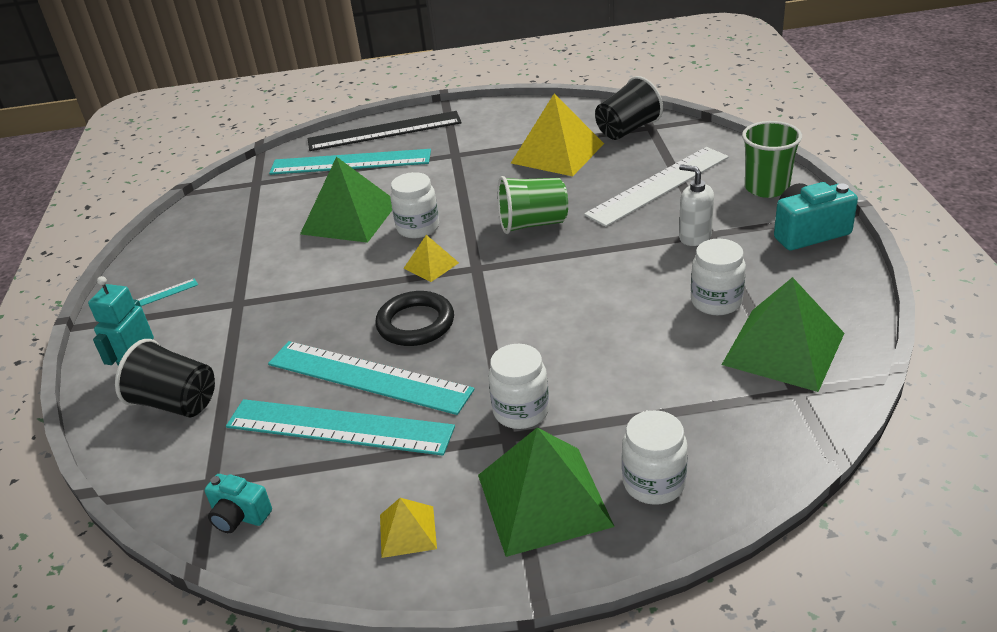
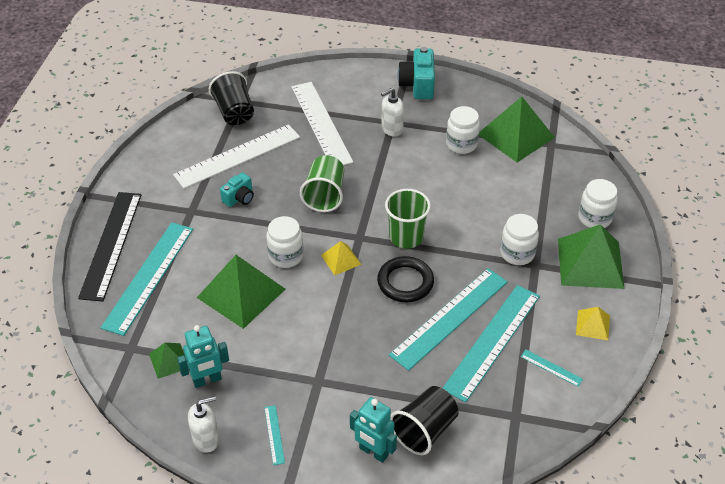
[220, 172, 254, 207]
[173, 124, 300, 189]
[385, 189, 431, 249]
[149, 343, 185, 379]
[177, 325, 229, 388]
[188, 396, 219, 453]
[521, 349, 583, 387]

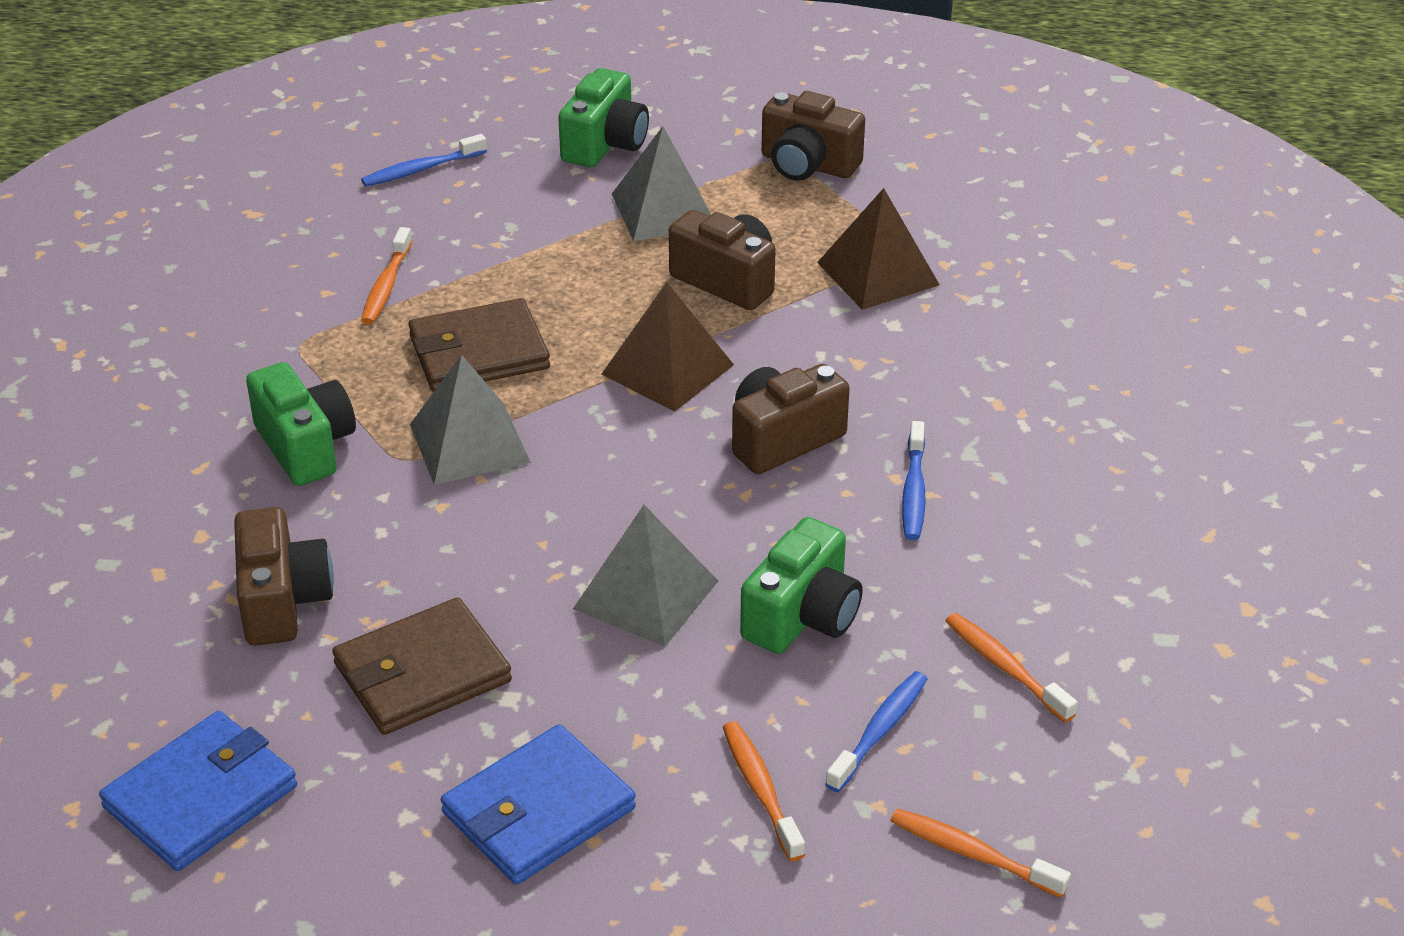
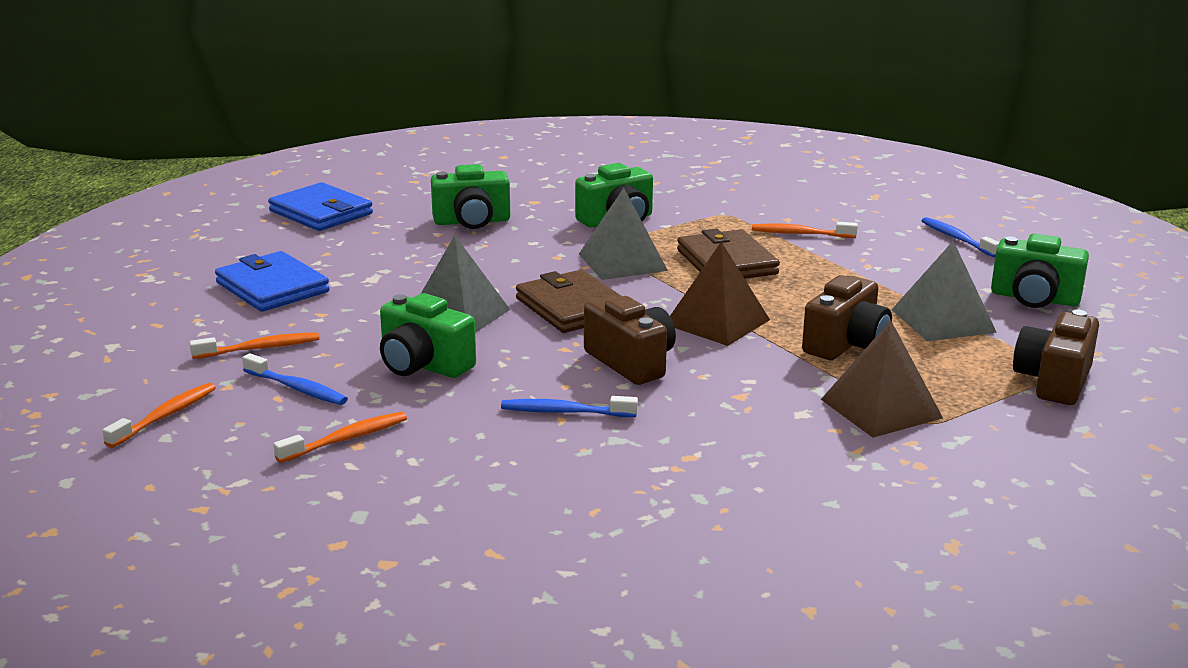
[431, 164, 510, 229]
[516, 270, 622, 333]

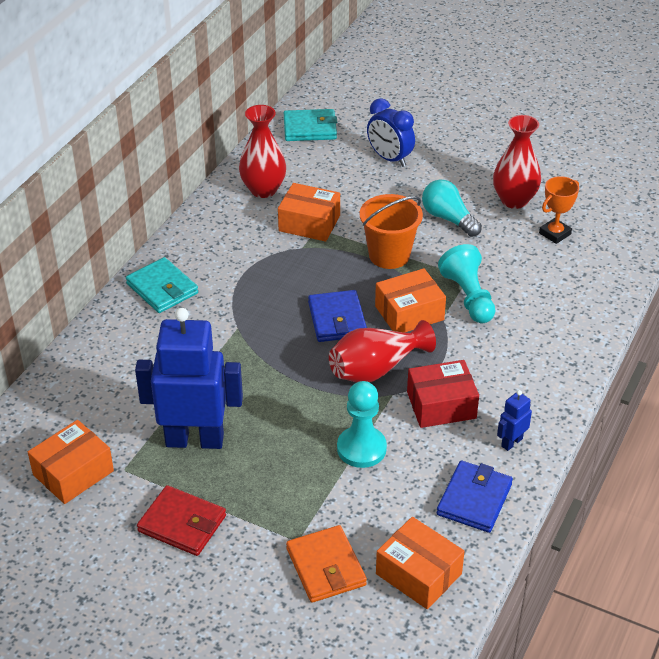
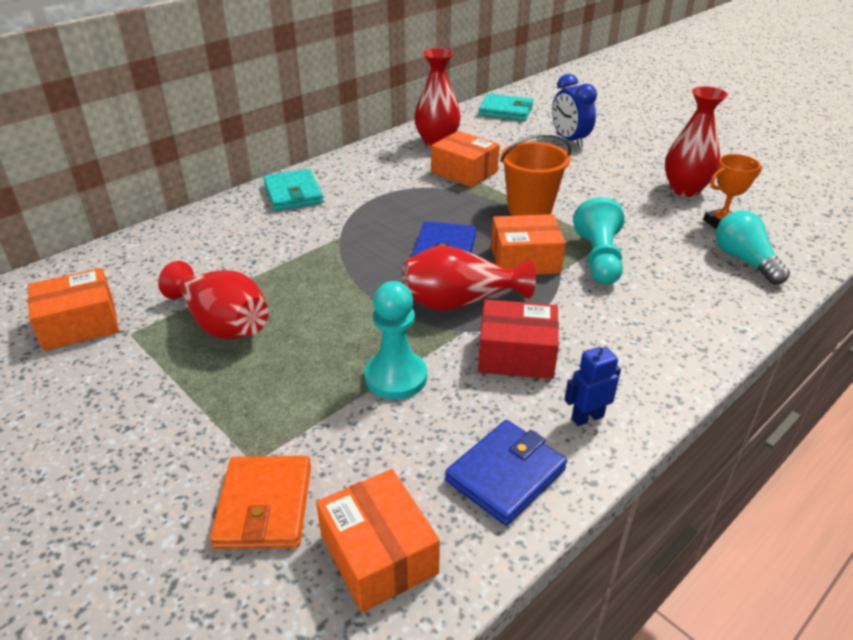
[158, 261, 269, 340]
[137, 485, 226, 556] (first image)
[716, 211, 790, 285]

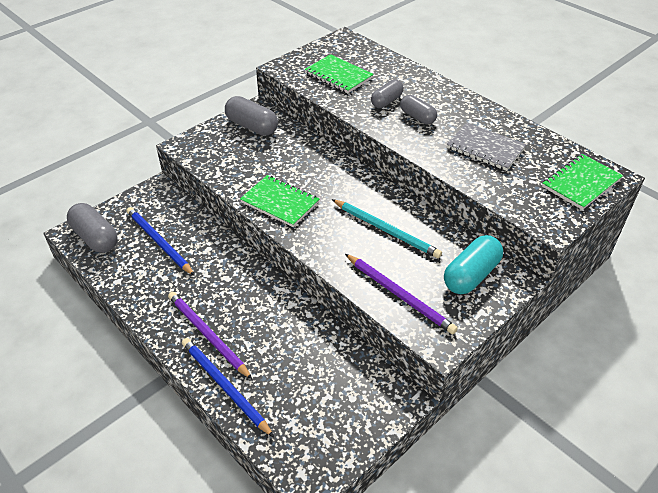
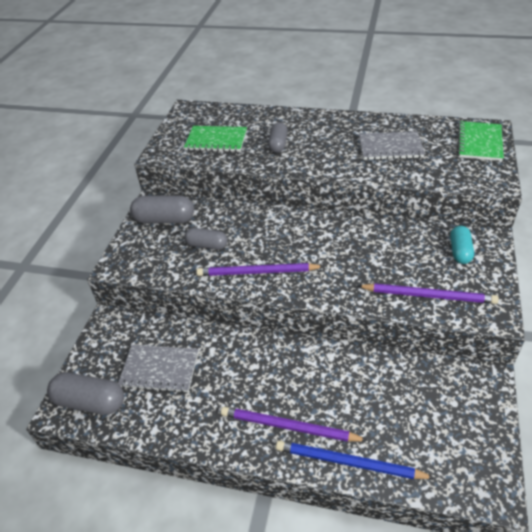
[118, 345, 198, 393]
[196, 263, 325, 276]
[332, 199, 442, 258] (first image)
[184, 228, 228, 250]
[450, 226, 474, 264]

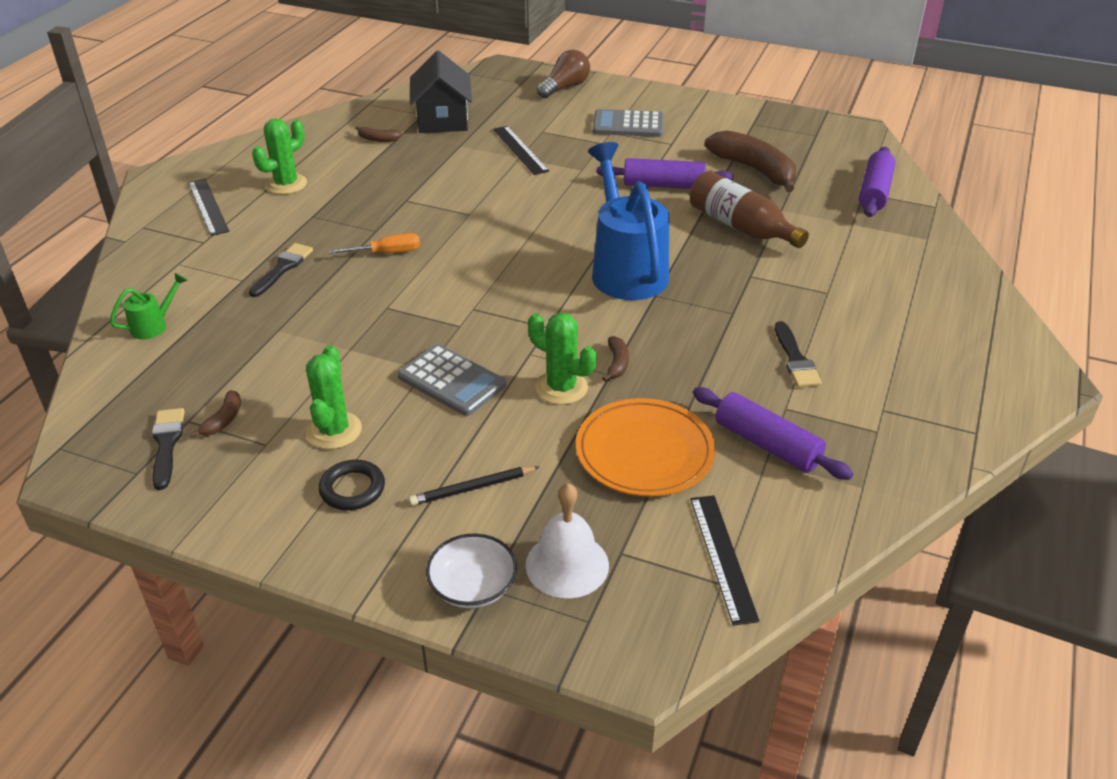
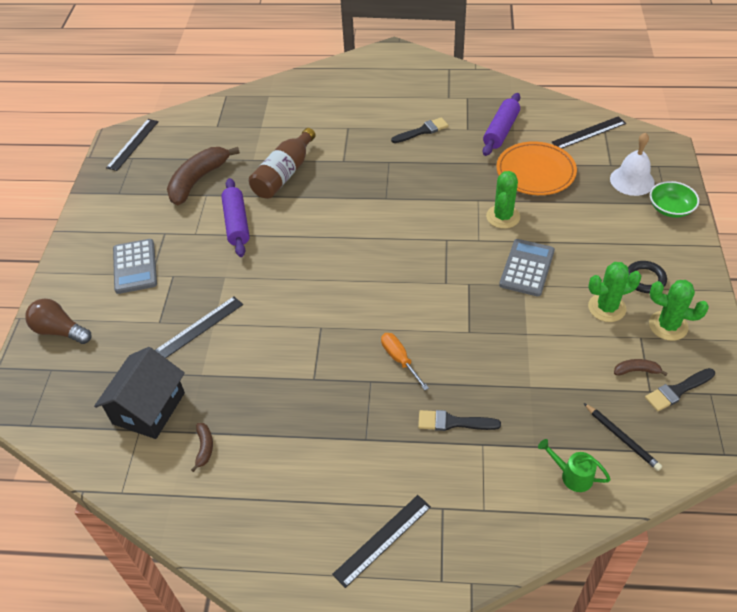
[649, 280, 709, 341]
[584, 403, 662, 471]
[94, 347, 185, 439]
[650, 181, 699, 218]
[588, 142, 669, 300] (first image)
[602, 336, 629, 381] (first image)
[859, 147, 895, 217] (first image)
[106, 119, 159, 171]

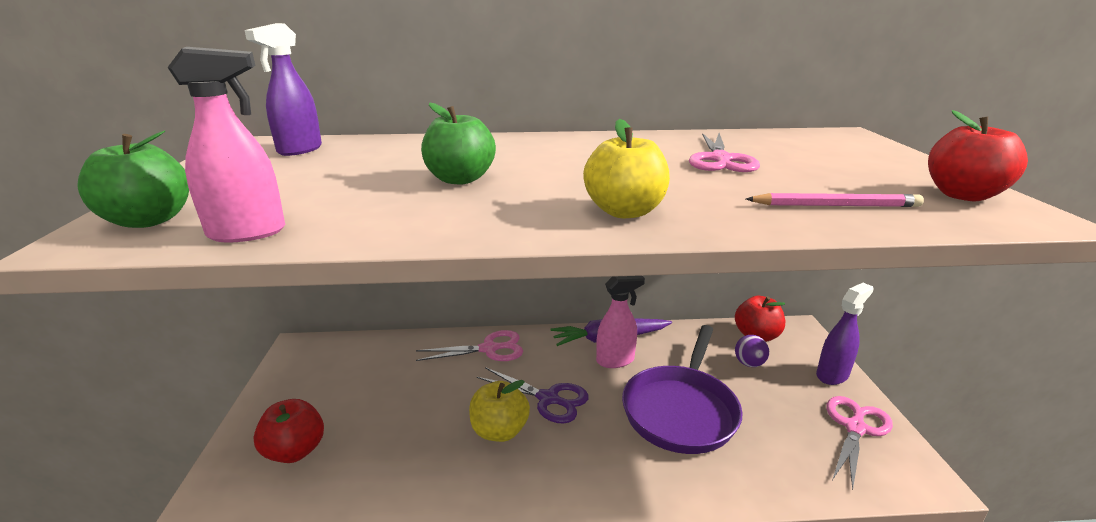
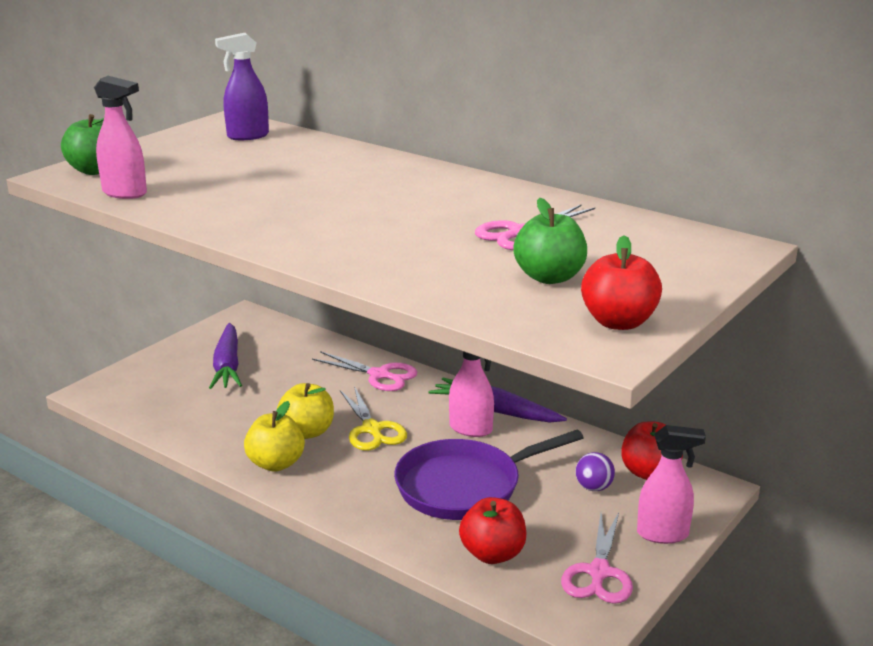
[459, 497, 526, 564]
[513, 198, 587, 284]
[340, 386, 407, 450]
[244, 401, 305, 472]
[746, 193, 924, 207] (first image)
[637, 425, 706, 544]
[561, 512, 633, 604]
[209, 323, 242, 389]

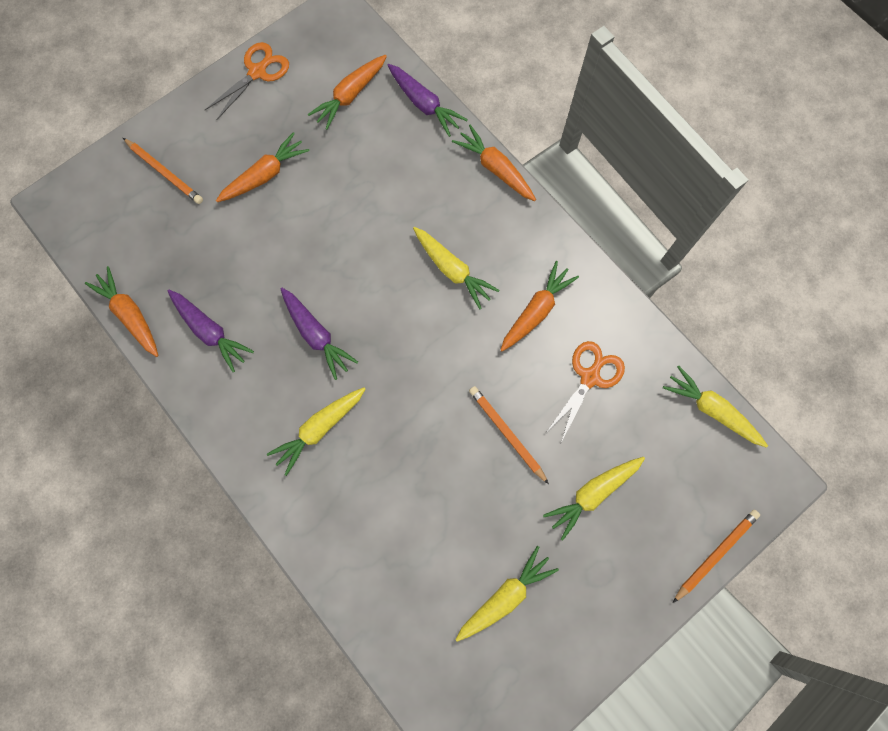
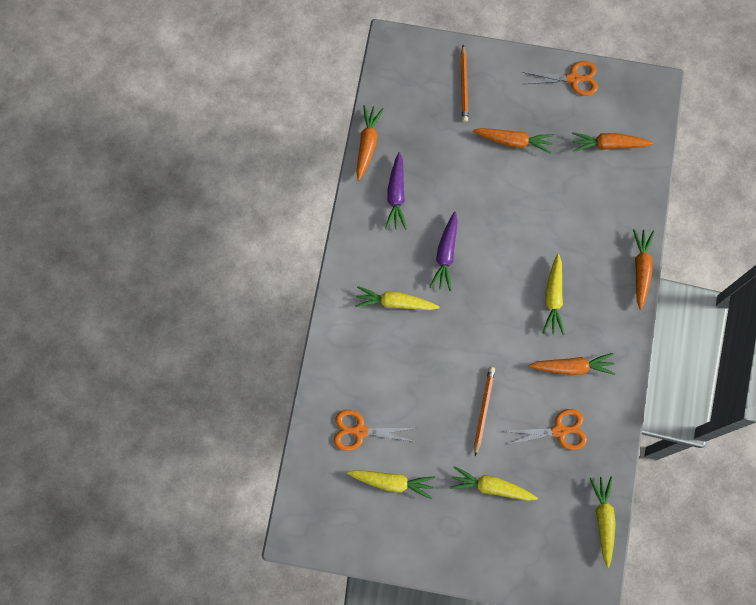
[387, 64, 468, 137] (first image)
[673, 510, 760, 603] (first image)
[334, 410, 416, 451]

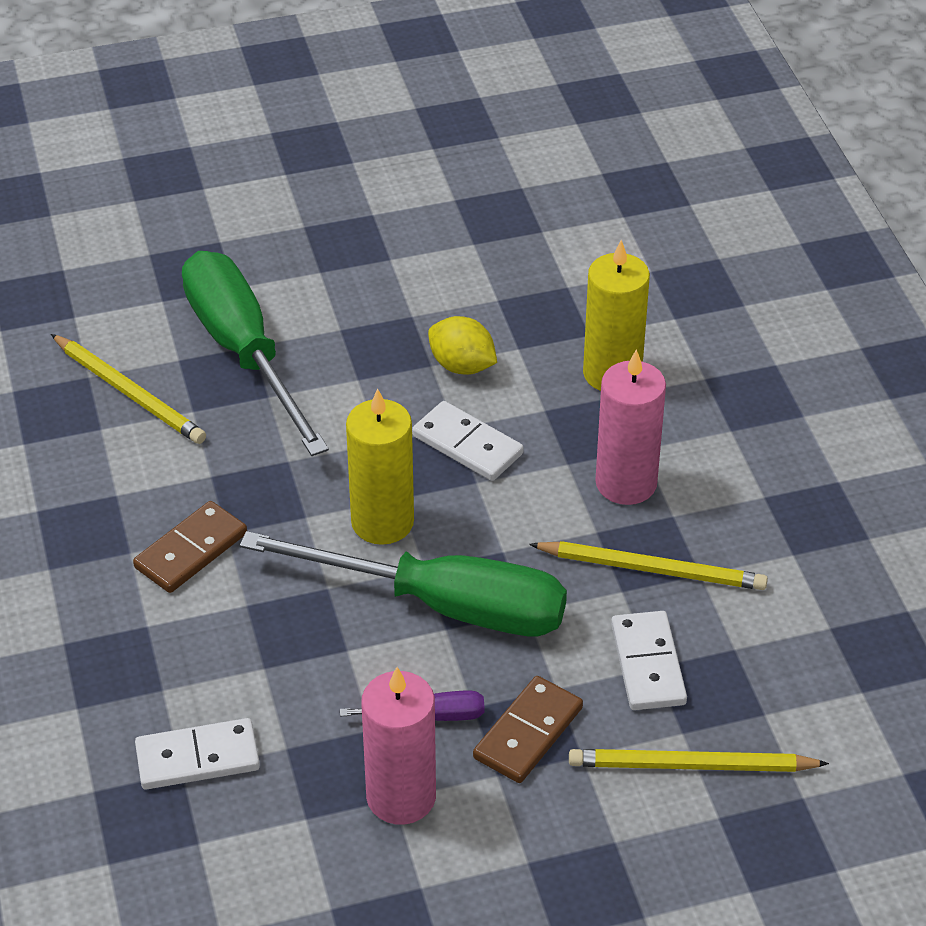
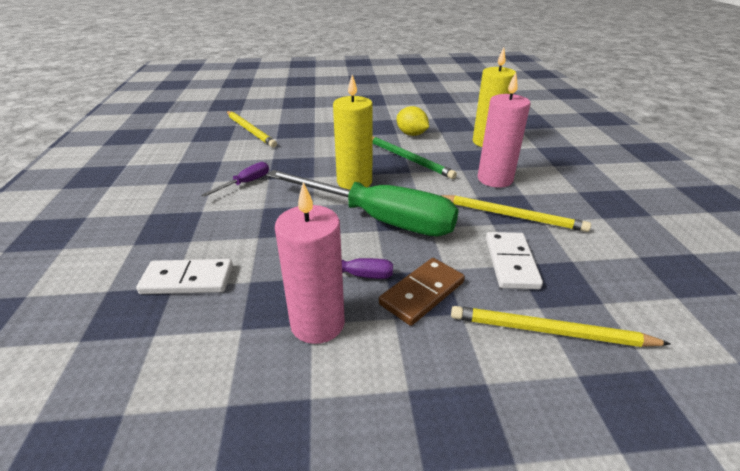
[201, 162, 269, 197]
[182, 251, 329, 456] (first image)
[372, 137, 457, 179]

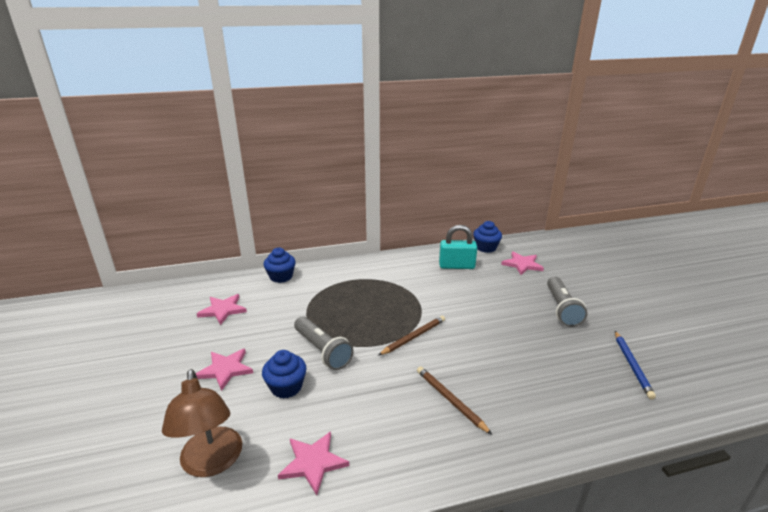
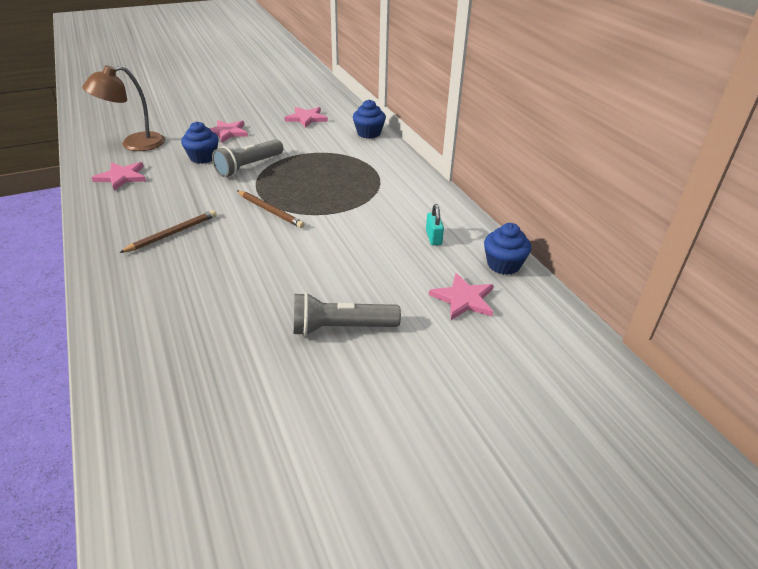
[426, 204, 444, 245]
[615, 331, 656, 400] (first image)

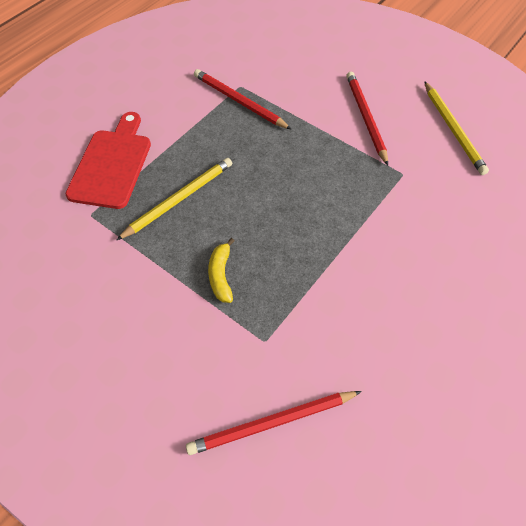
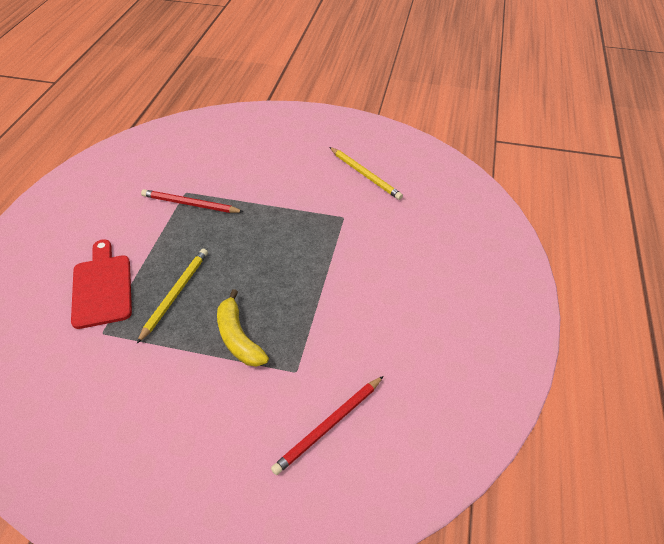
[217, 289, 269, 367]
[346, 72, 388, 166] (first image)

